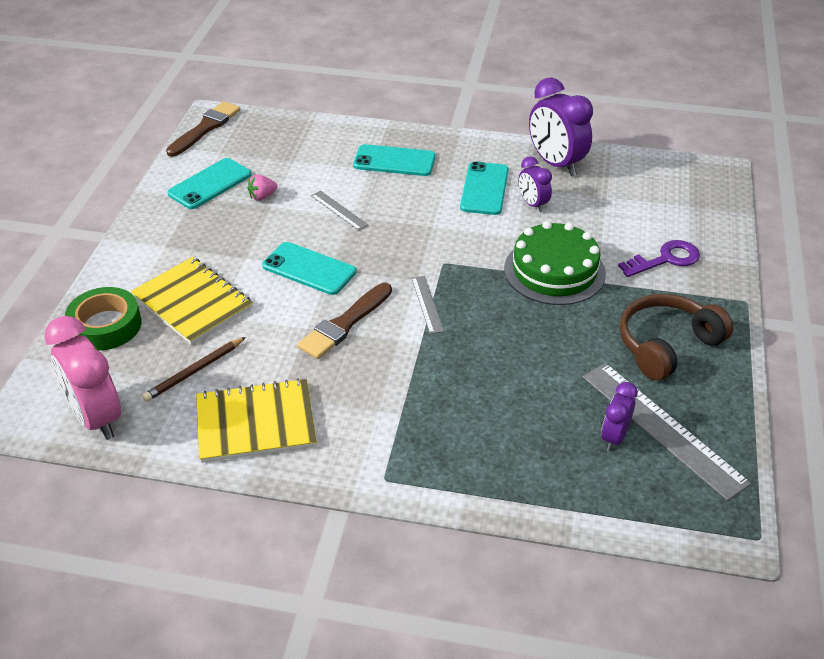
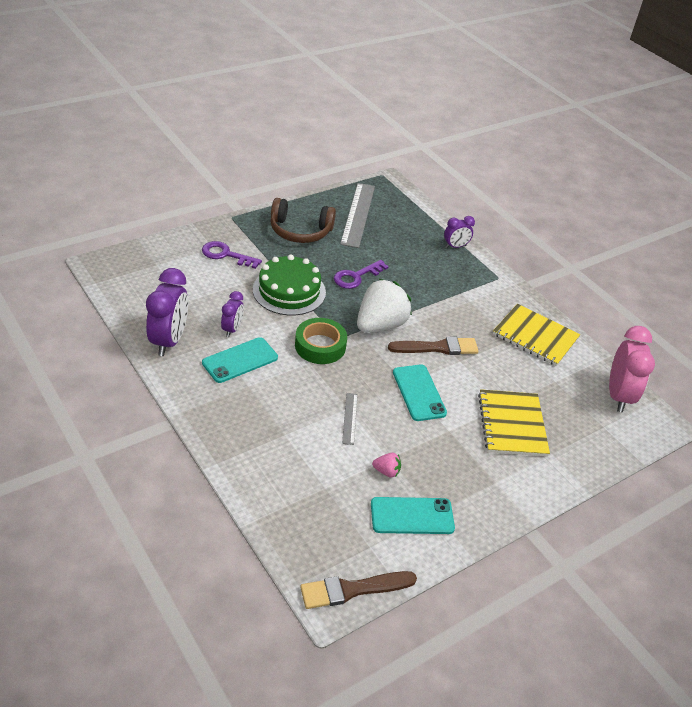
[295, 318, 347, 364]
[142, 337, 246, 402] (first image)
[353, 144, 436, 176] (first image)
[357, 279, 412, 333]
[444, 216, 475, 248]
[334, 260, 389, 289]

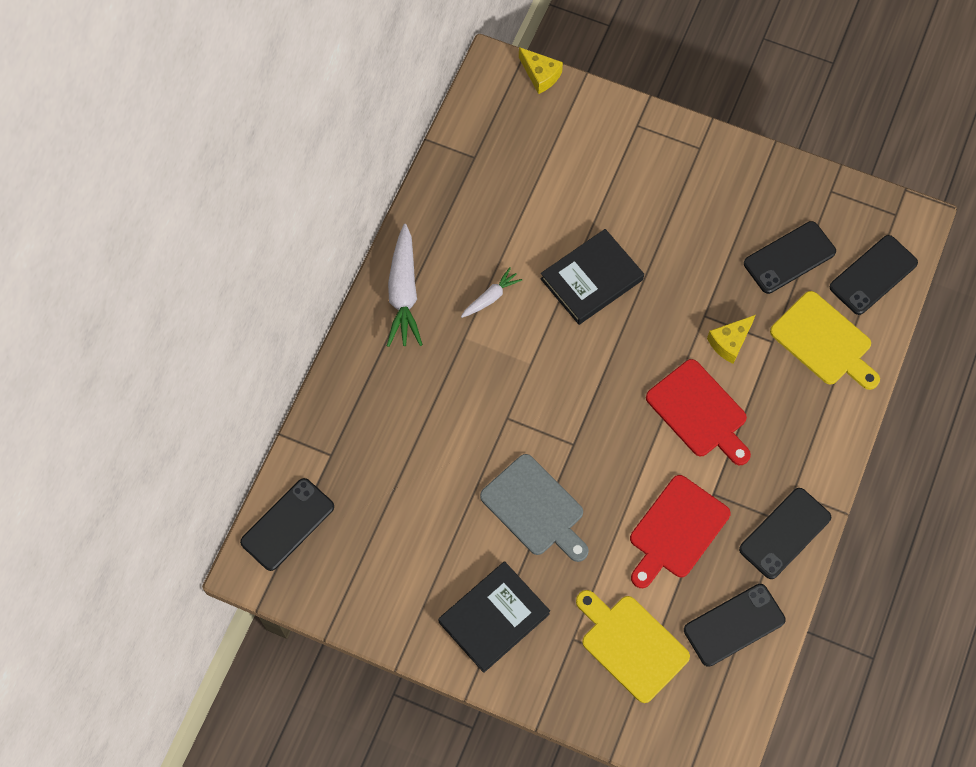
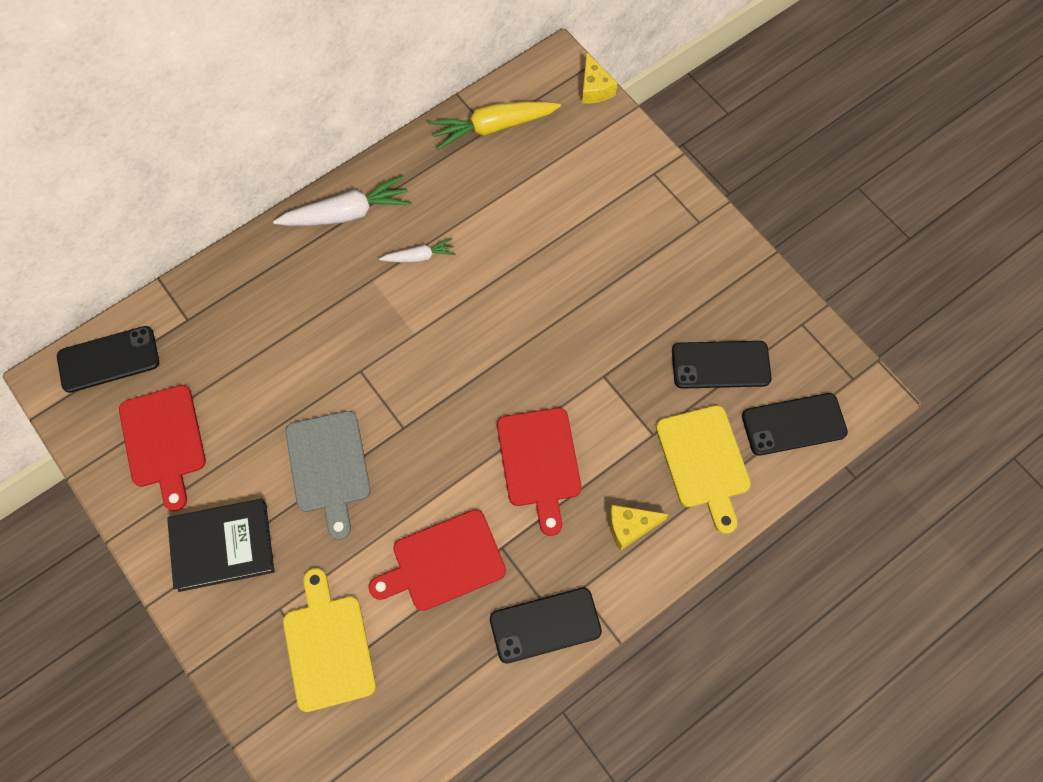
[273, 175, 412, 226]
[540, 229, 644, 325] (first image)
[684, 584, 785, 667] (first image)
[609, 505, 669, 551]
[119, 385, 206, 511]
[429, 101, 561, 150]

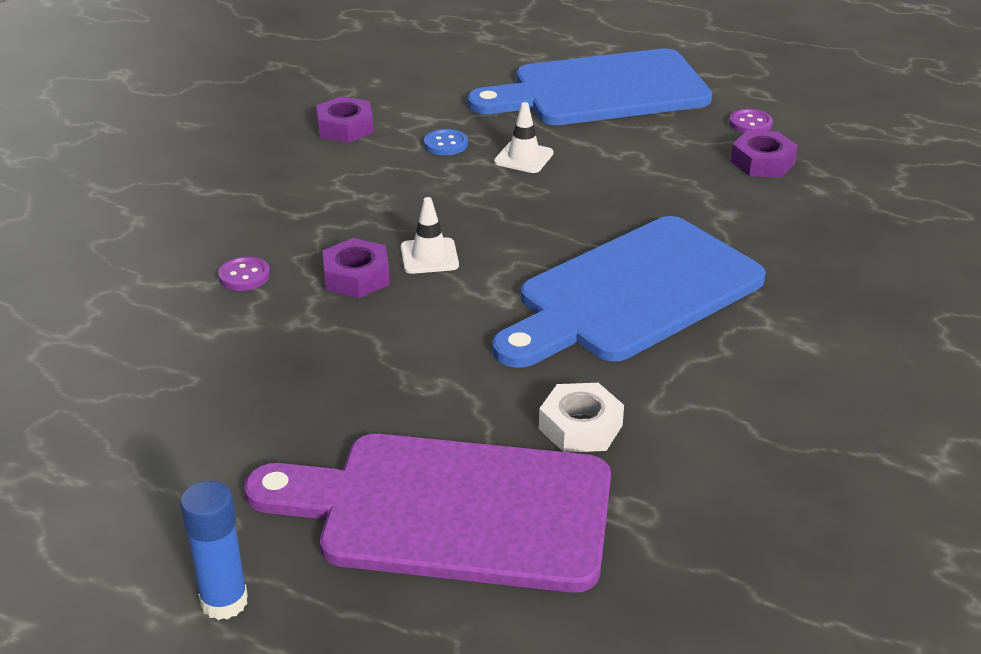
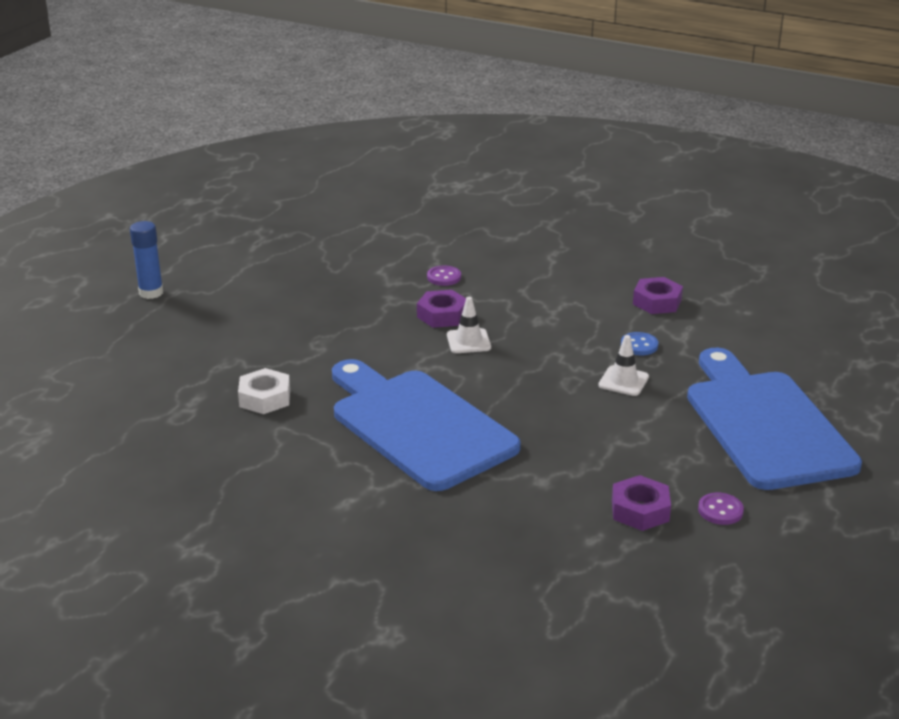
[244, 434, 611, 593] (first image)

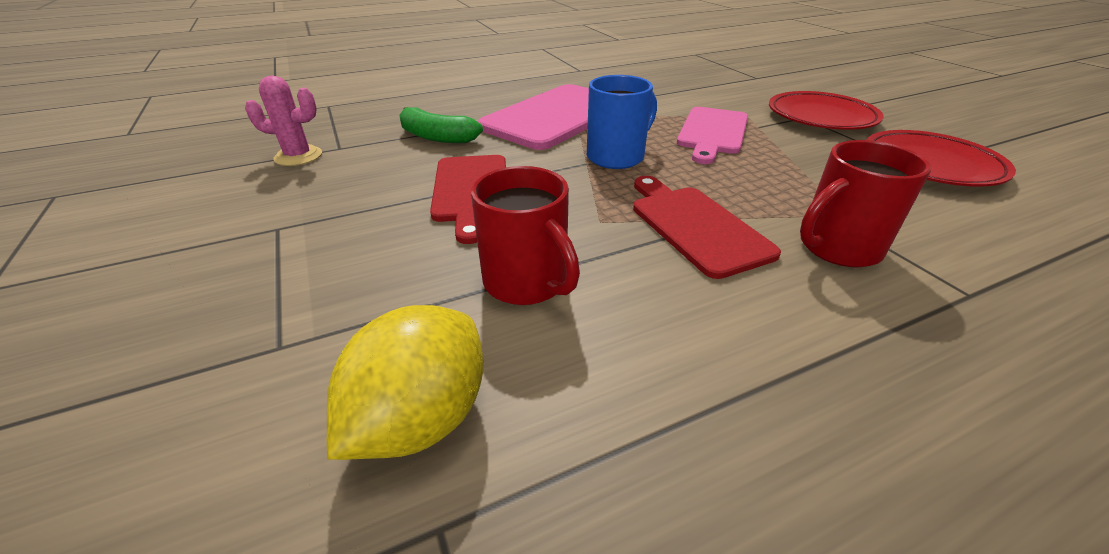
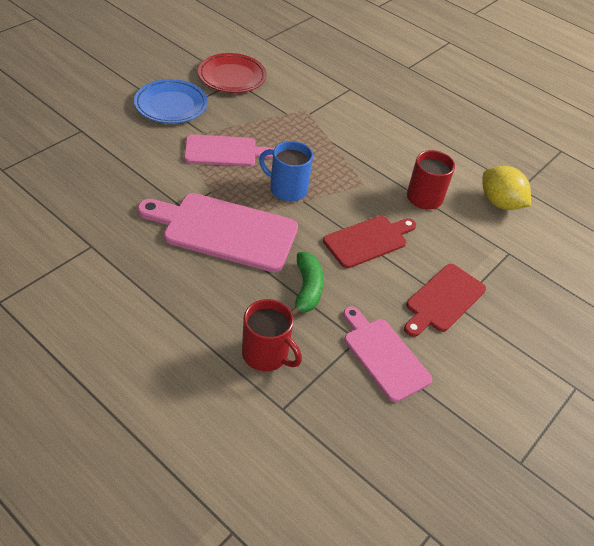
[343, 306, 433, 402]
[483, 166, 531, 210]
[404, 264, 486, 337]
[134, 79, 208, 124]
[242, 299, 302, 371]

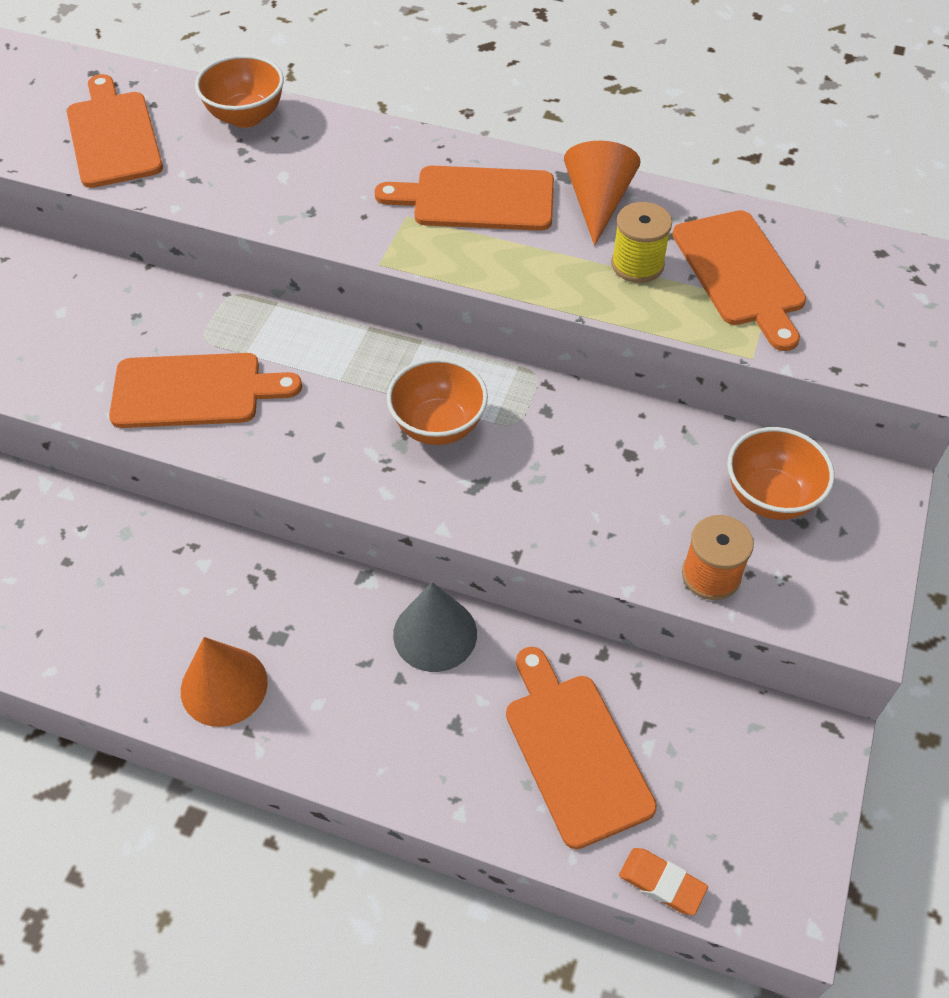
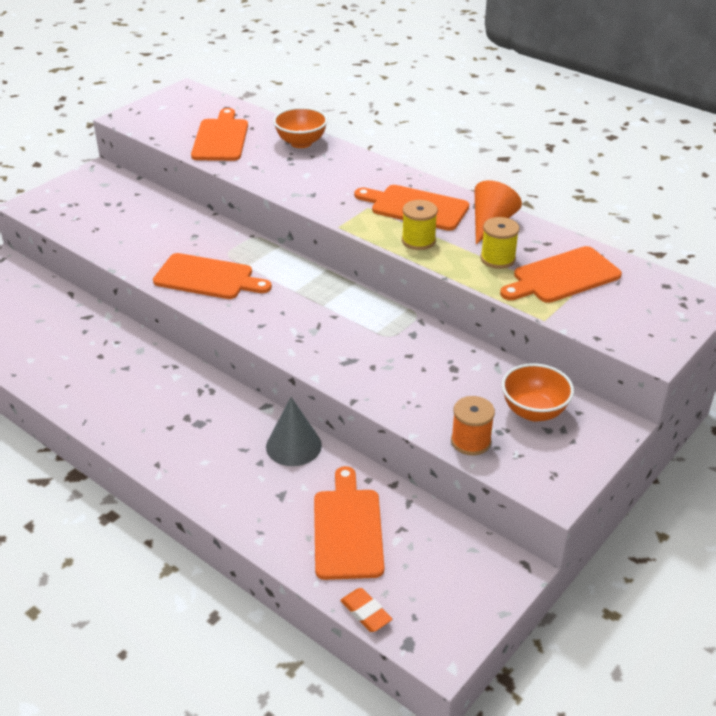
[181, 637, 268, 727] (first image)
[387, 358, 488, 445] (first image)
[500, 246, 622, 303]
[402, 200, 438, 250]

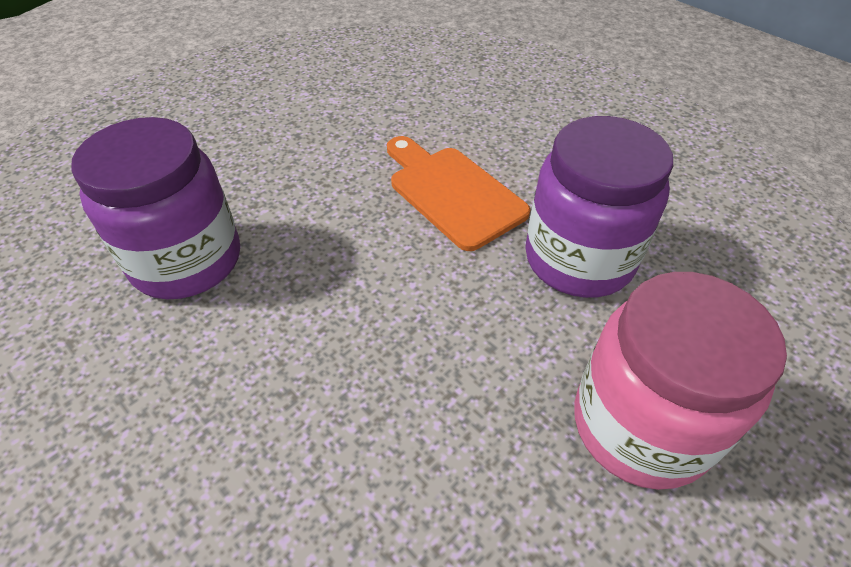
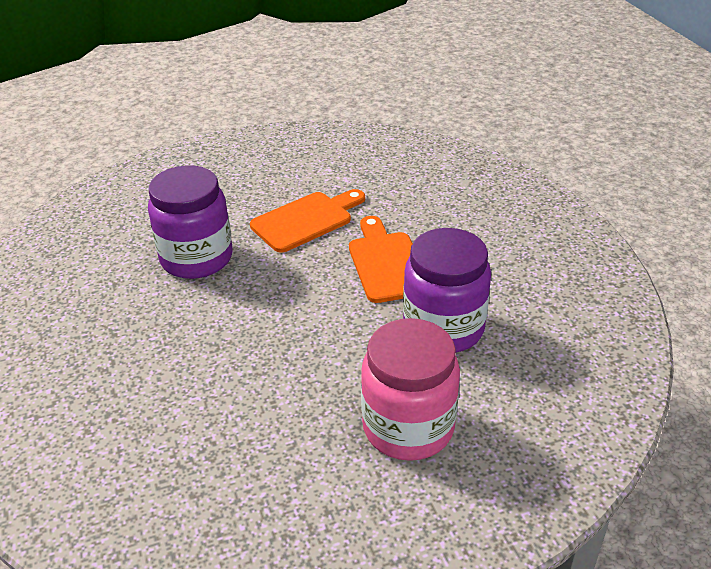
[250, 189, 365, 253]

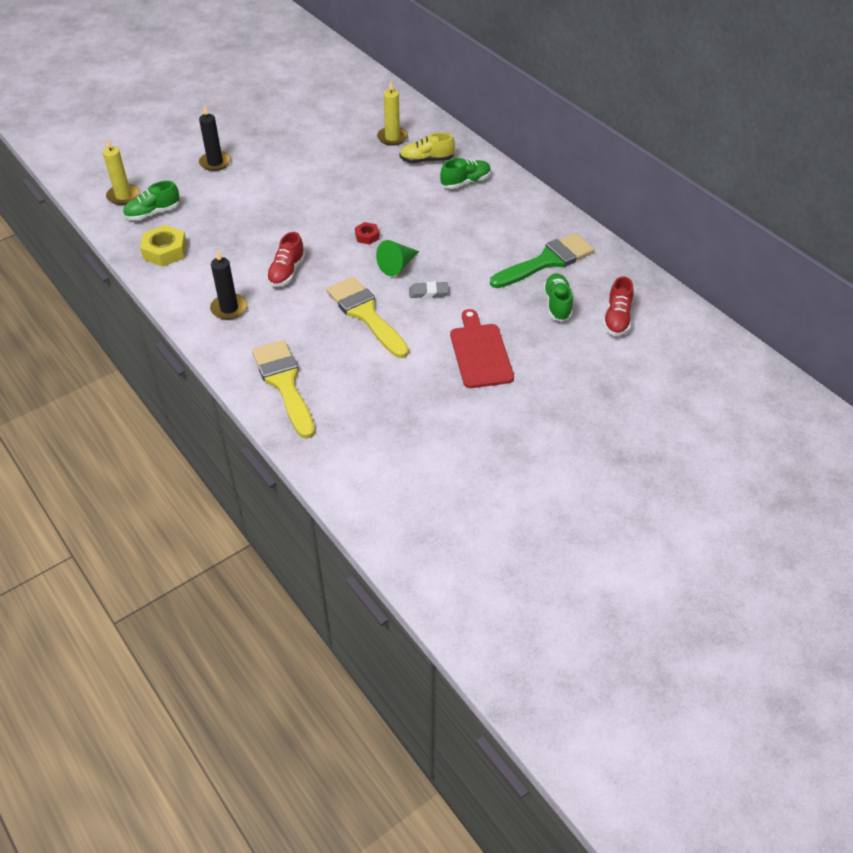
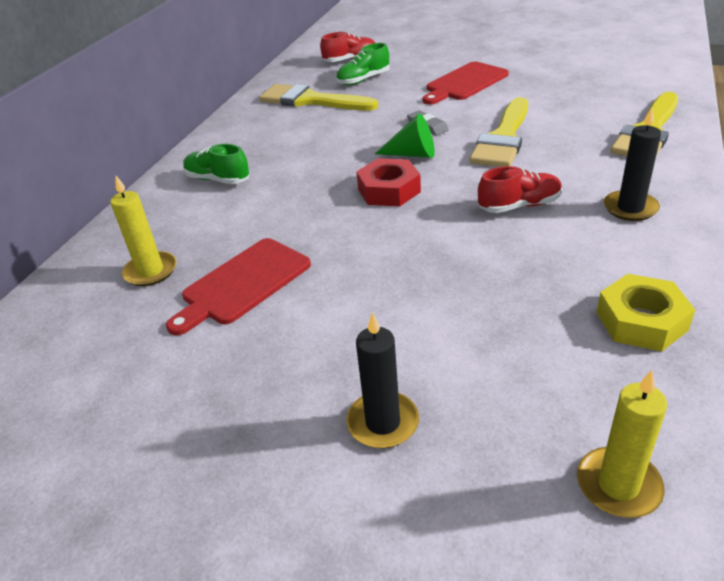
[123, 181, 180, 220] (first image)
[356, 158, 421, 206]
[400, 133, 455, 163] (first image)
[259, 84, 378, 111]
[166, 238, 311, 335]

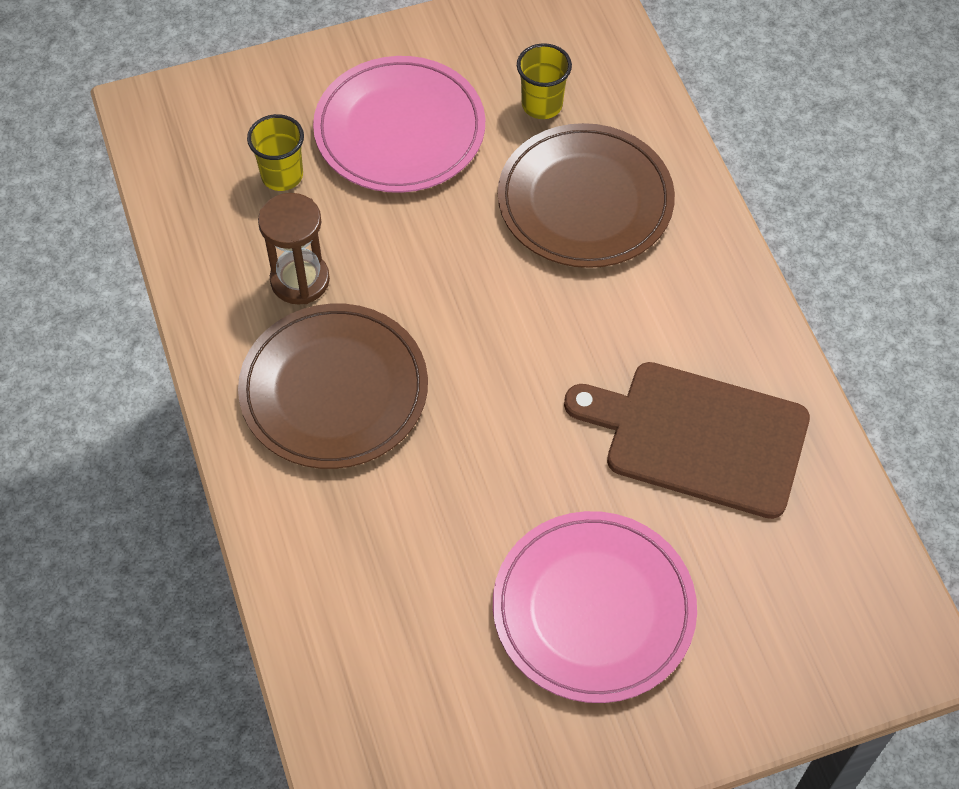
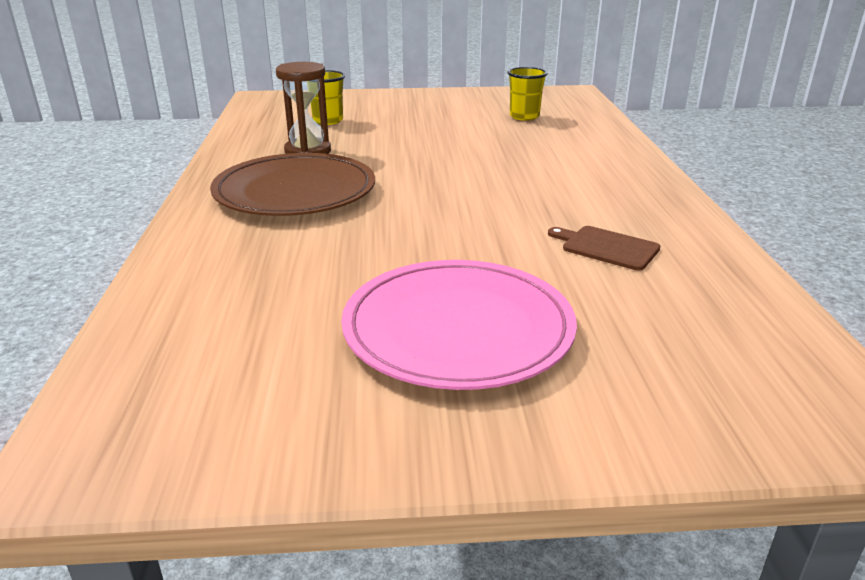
[313, 56, 485, 193] (first image)
[498, 123, 675, 268] (first image)
[548, 226, 660, 271]

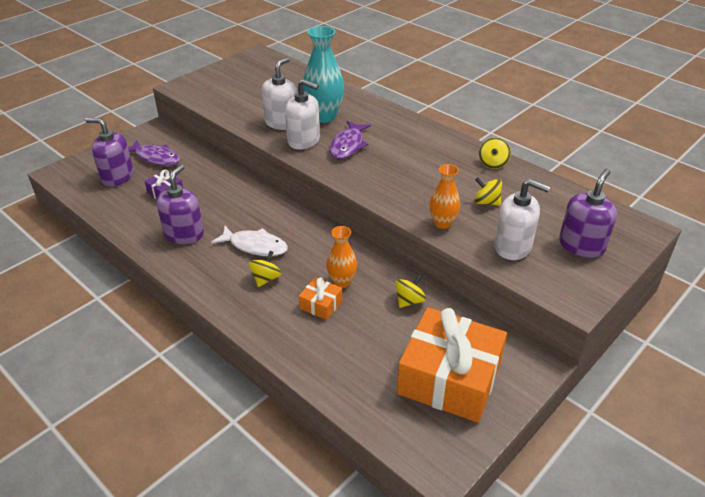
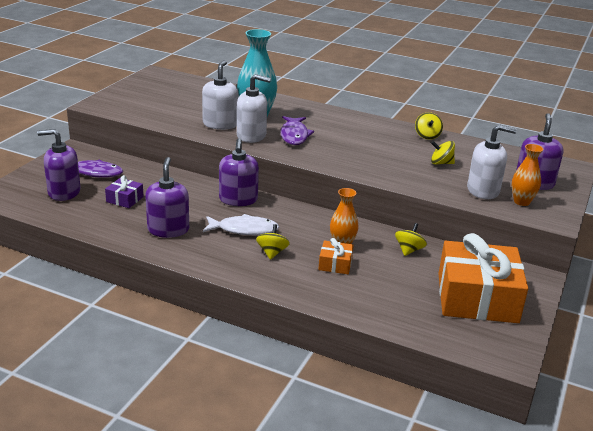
[512, 144, 544, 206]
[219, 138, 259, 206]

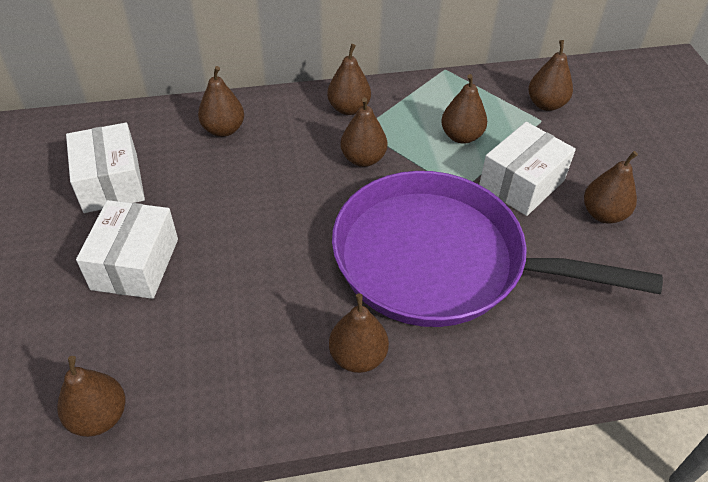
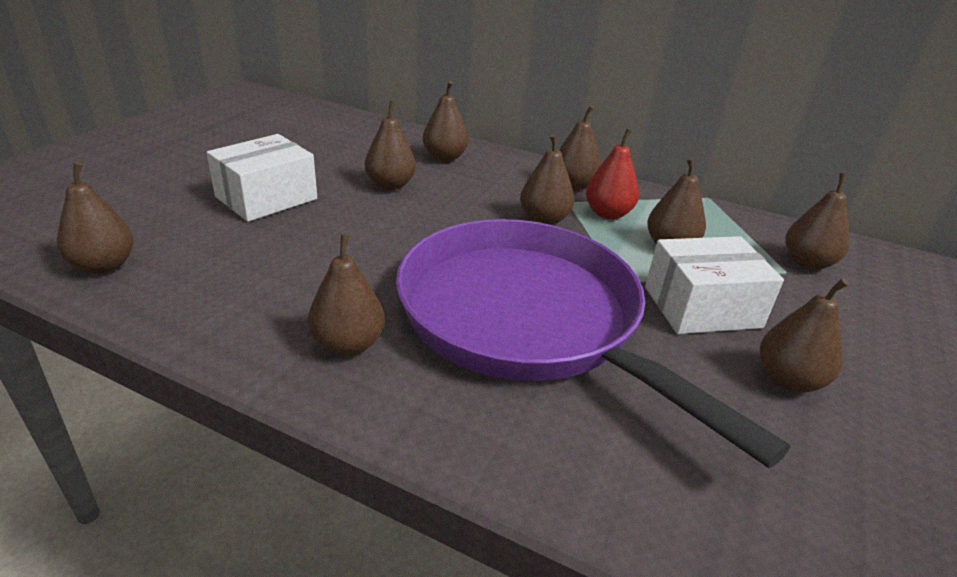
[66, 123, 145, 213] (first image)
[365, 100, 416, 190]
[586, 129, 639, 219]

